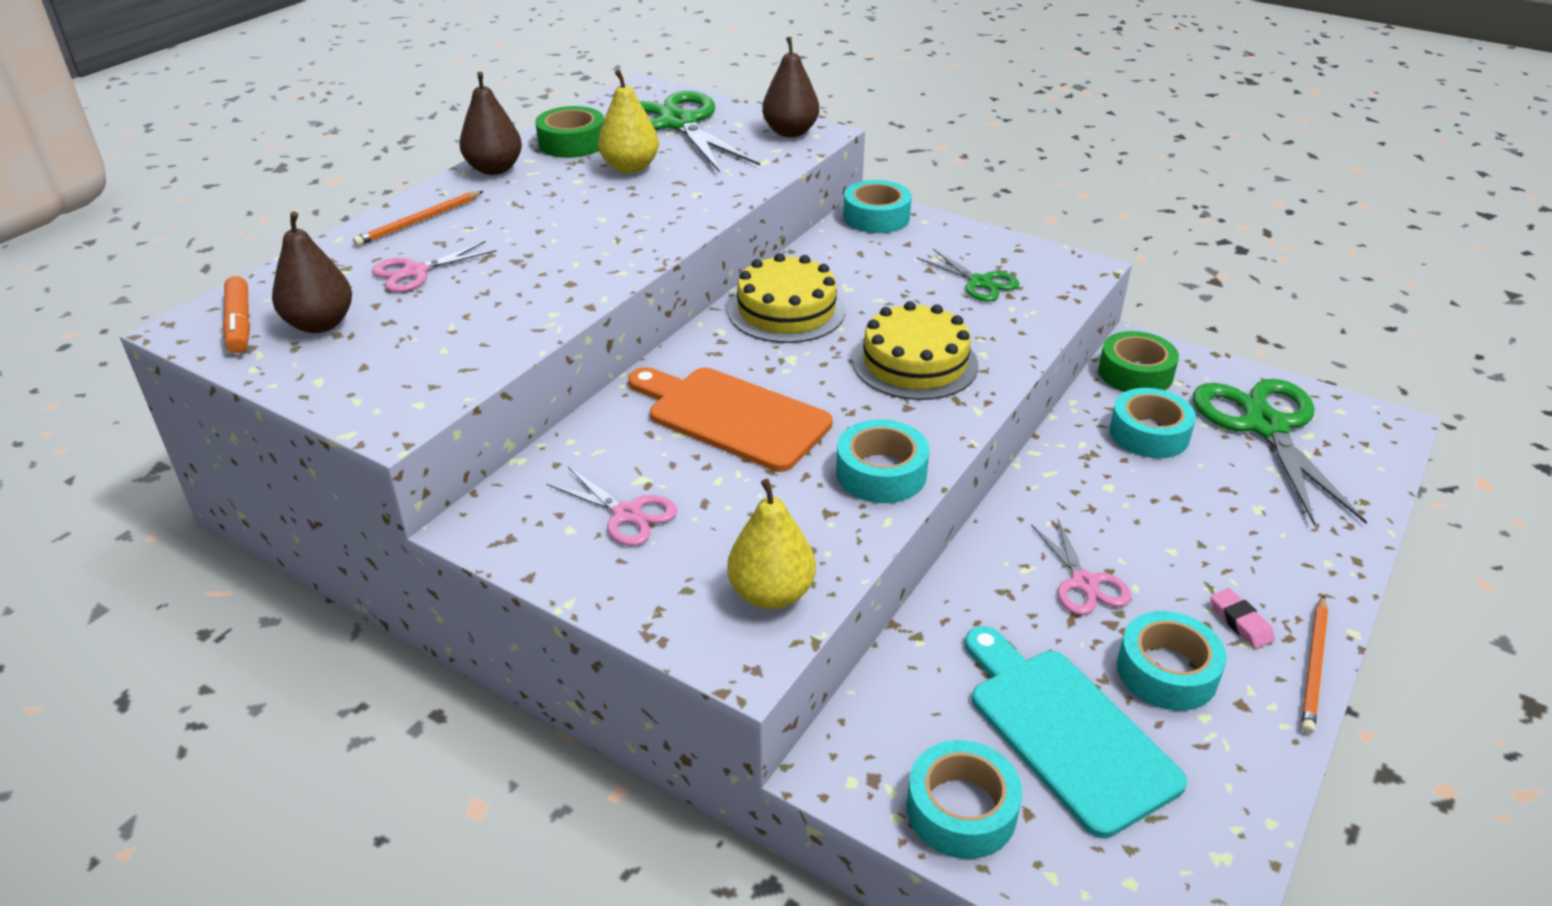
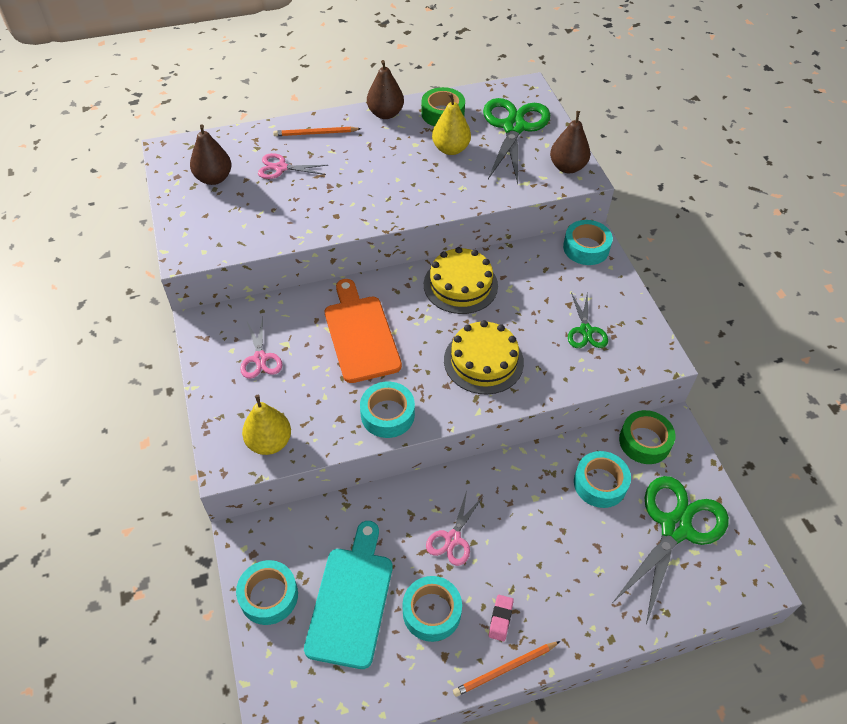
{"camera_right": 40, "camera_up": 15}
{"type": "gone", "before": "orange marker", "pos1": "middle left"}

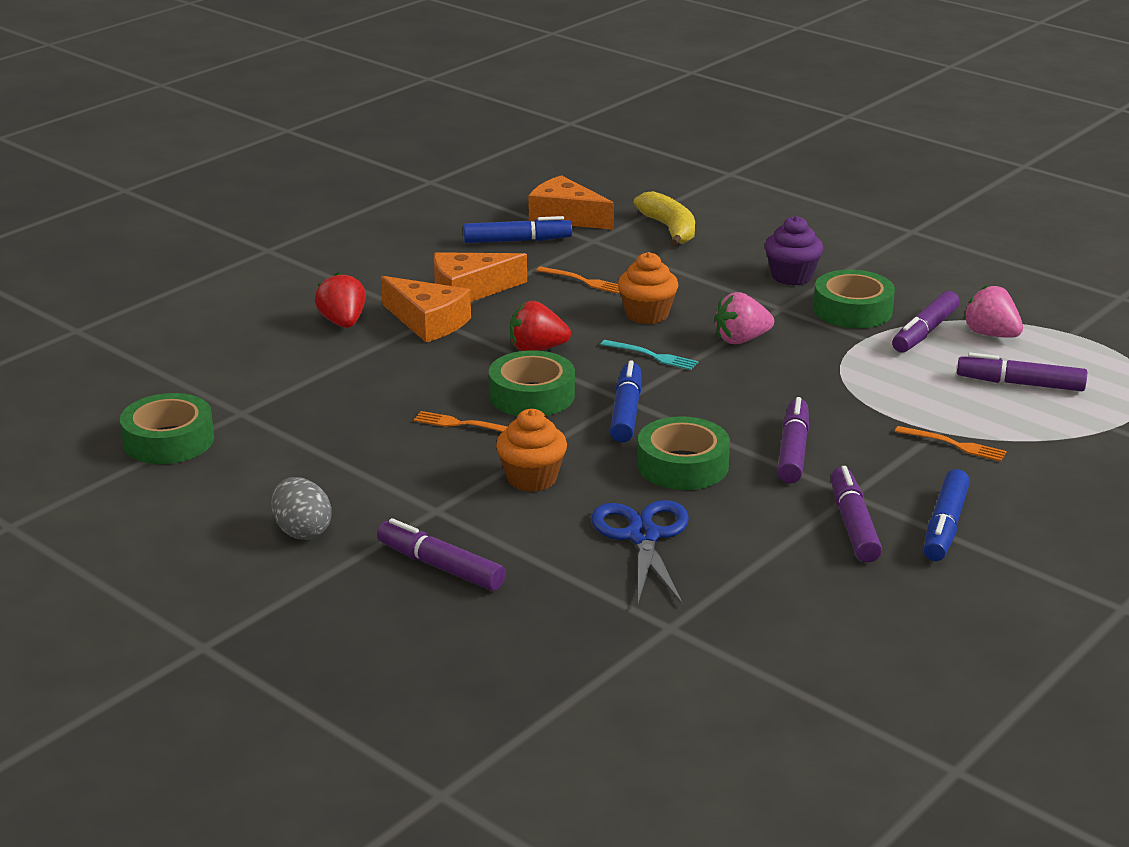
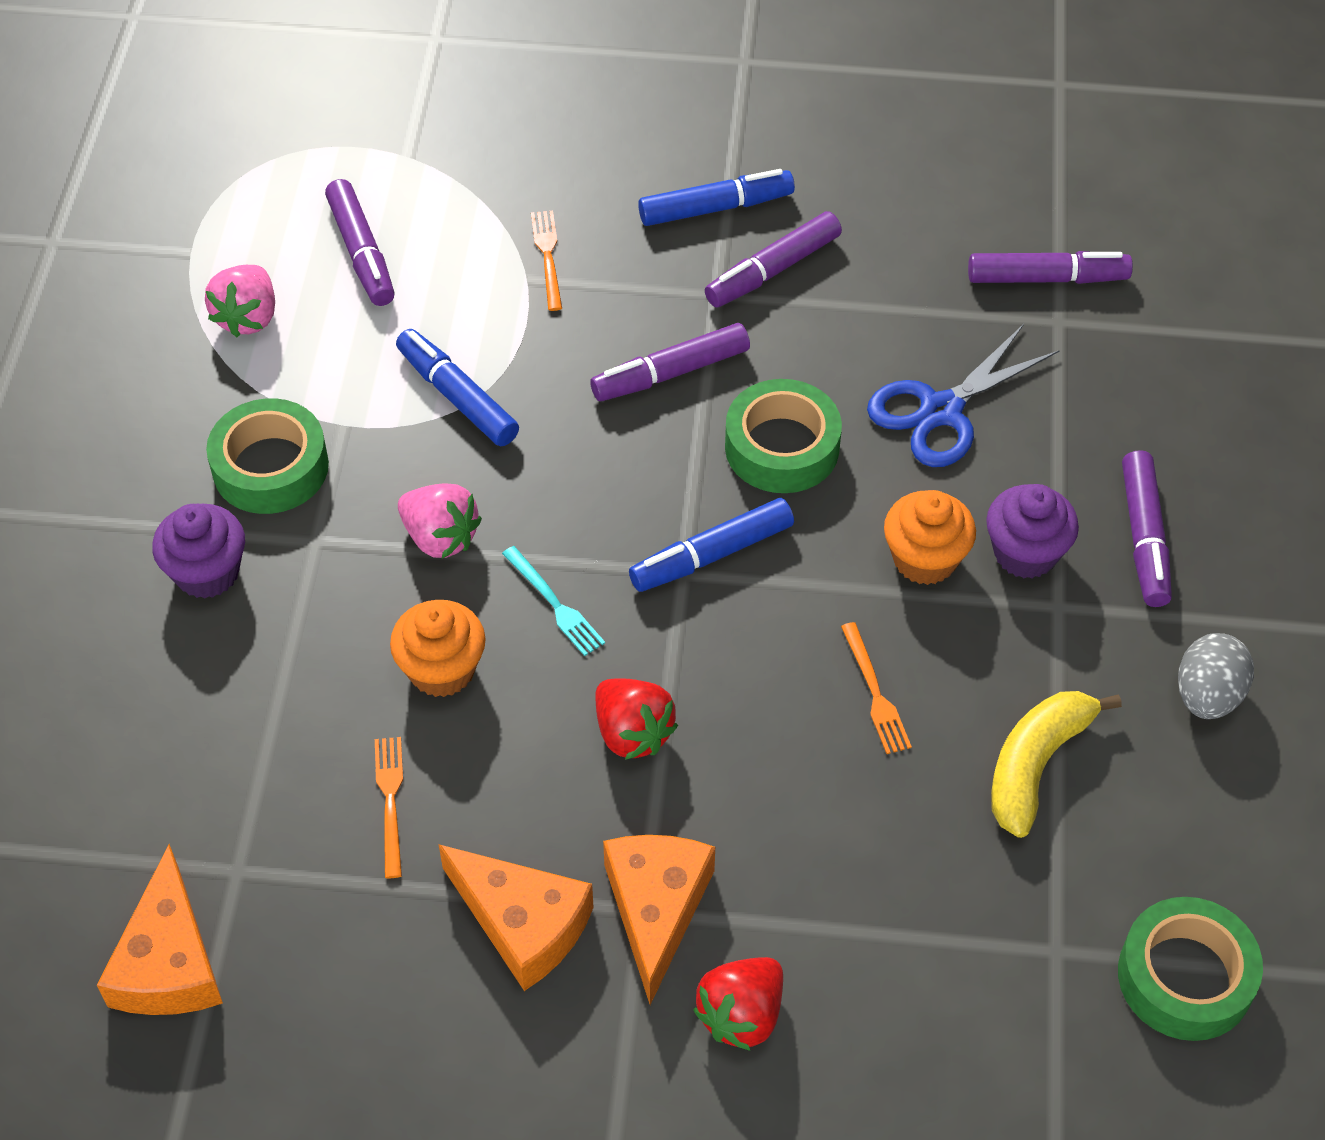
{"camera_right": -125, "camera_up": 25}
{"type": "shifted", "before": "yellow banana", "pos1": "top centre", "pos2": "bottom right"}
{"type": "shifted", "before": "blue marker (no. 1 from left)", "pos1": "top centre", "pos2": "centre"}
{"type": "shifted", "before": "purple marker (no. 4 from left)", "pos1": "middle right", "pos2": "top right"}
{"type": "rotated", "before": "turquoise fork", "pos1": "centre", "pos2": "centre", "turn": 150}
{"type": "gone", "before": "green tape (no. 2 from left)", "pos1": "centre"}
{"type": "new", "after": "purple cupcake (no. 2 from left)", "pos2": "middle right"}

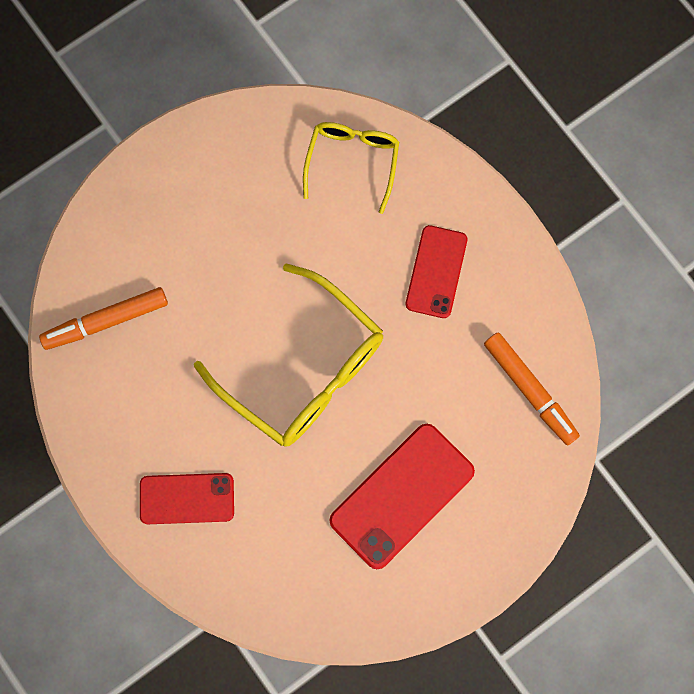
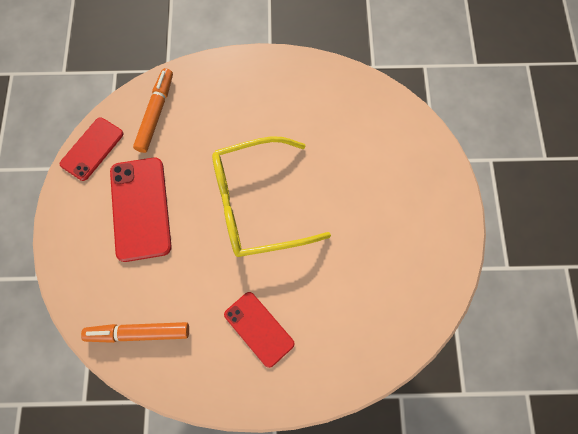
{"camera_right": 125, "camera_up": -5}
{"type": "gone", "before": "yellow glasses (no. 2 from left)", "pos1": "top centre"}
{"type": "shifted", "before": "orange marker (no. 1 from left in the first image)", "after": "orange marker (no. 2 from left)", "pos1": "middle left", "pos2": "top left"}
{"type": "shifted", "before": "red phone (no. 1 from left)", "pos1": "bottom left", "pos2": "middle left"}

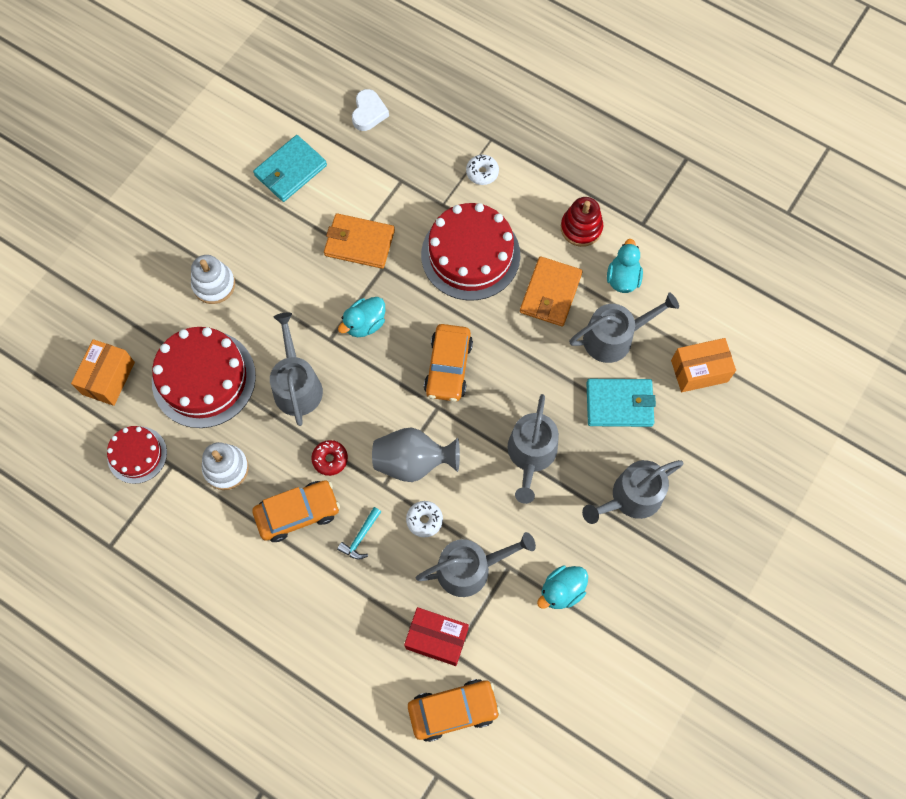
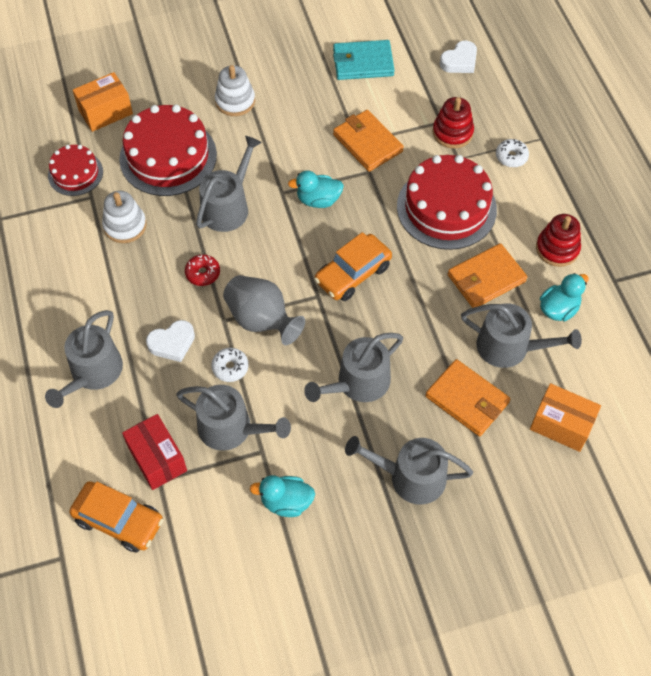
{"camera_right": 40, "camera_up": -10}
{"type": "repainted", "before": "turquoise wallet (no. 2 from left)", "after": "orange wallet (no. 2 from left)", "pos1": "middle right", "pos2": "middle right"}
{"type": "gone", "before": "orange car (no. 1 from left)", "pos1": "middle left"}
{"type": "swapped", "before": "turquoise hammer", "after": "white heart (no. 1 from left)", "pos1": "bottom centre", "pos2": "middle left"}
{"type": "new", "after": "red stacking toy (no. 1 from left)", "pos2": "top right"}
{"type": "new", "after": "grey watering can (no. 1 from left)", "pos2": "middle left"}

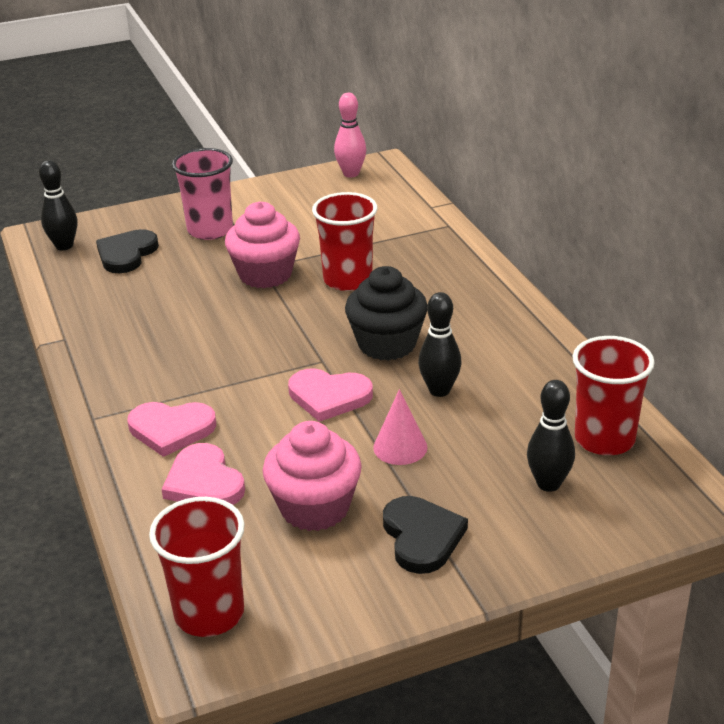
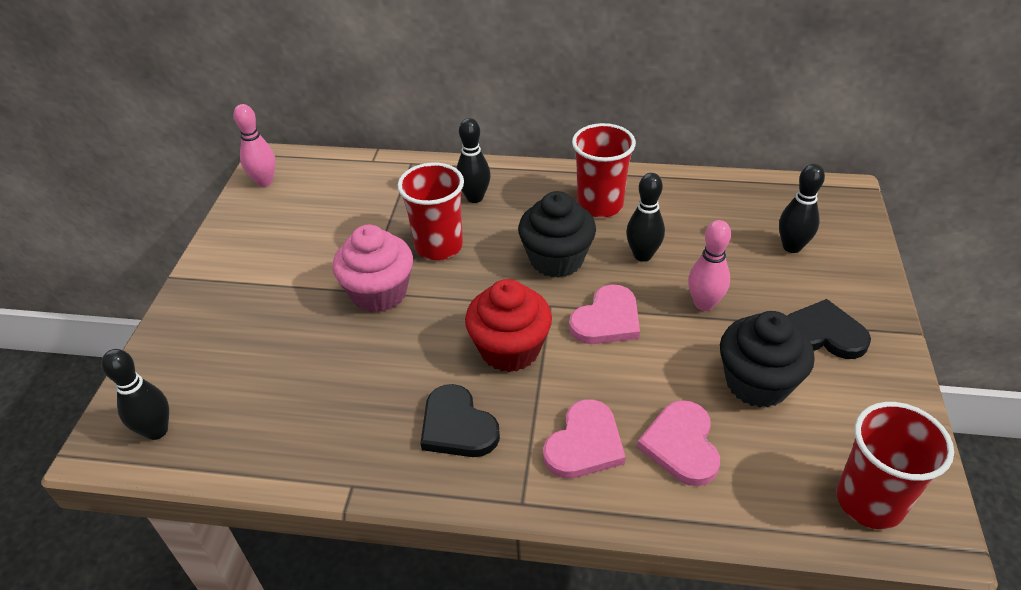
{"camera_right": -60, "camera_up": 10}
{"type": "gone", "before": "pink cup", "pos1": "top left"}
{"type": "shifted", "before": "black heart (no. 1 from left)", "pos1": "middle left", "pos2": "bottom centre"}
{"type": "shifted", "before": "red cup (no. 3 from left in the first image)", "after": "red cup (no. 2 from left)", "pos1": "middle right", "pos2": "top centre"}
{"type": "swapped", "before": "pink cone", "after": "pink bowling pin (no. 2 from left)", "pos1": "centre", "pos2": "middle right"}
{"type": "repainted", "before": "pink cupcake (no. 2 from left)", "after": "black cupcake (no. 2 from left)", "pos1": "centre", "pos2": "middle right"}
{"type": "rotated", "before": "pink heart (no. 2 from left in the first image)", "pos1": "middle left", "pos2": "bottom centre", "turn": 90}
{"type": "new", "after": "black bowling pin (no. 2 from left)", "pos2": "top centre"}
{"type": "new", "after": "red cupcake", "pos2": "centre"}

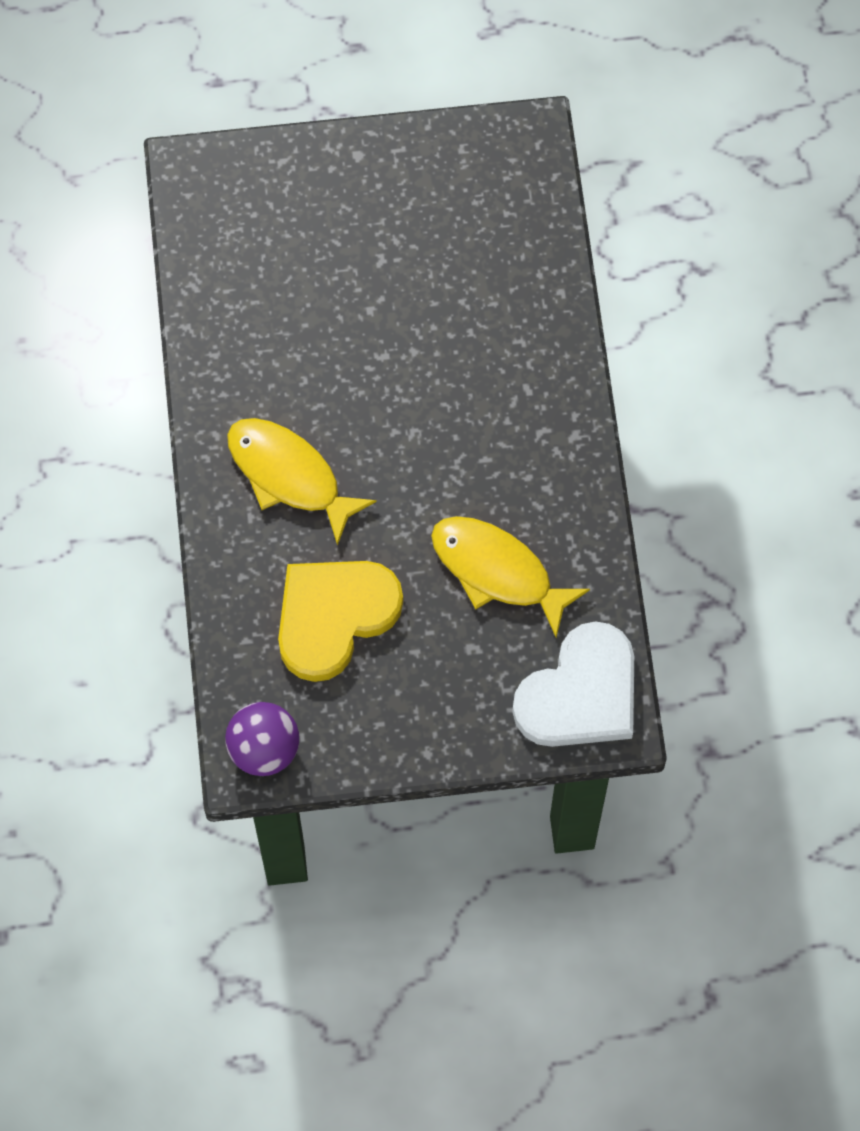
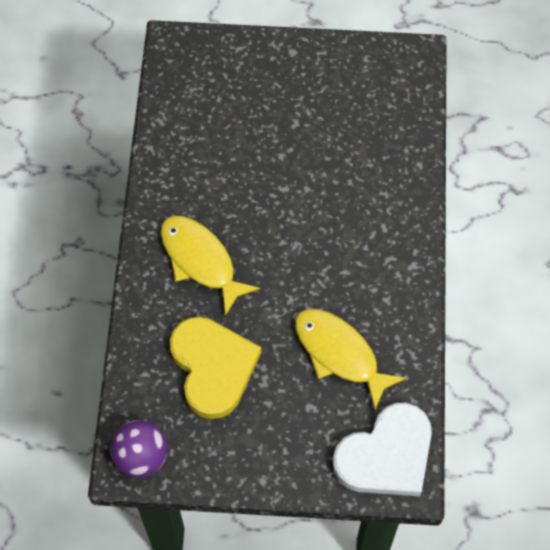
{"camera_right": 10, "camera_up": -5}
{"type": "rotated", "before": "yellow heart", "pos1": "centre", "pos2": "bottom centre", "turn": 105}

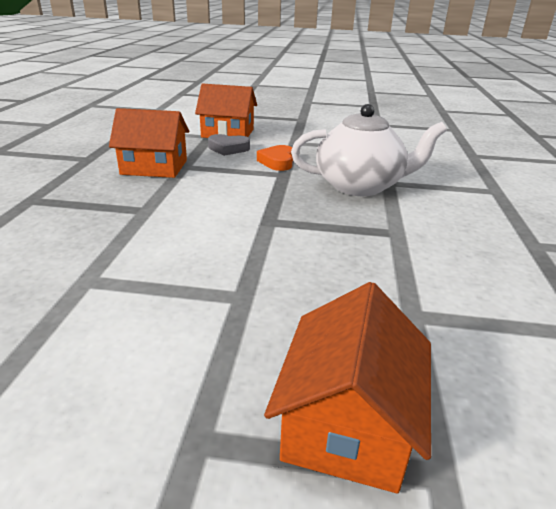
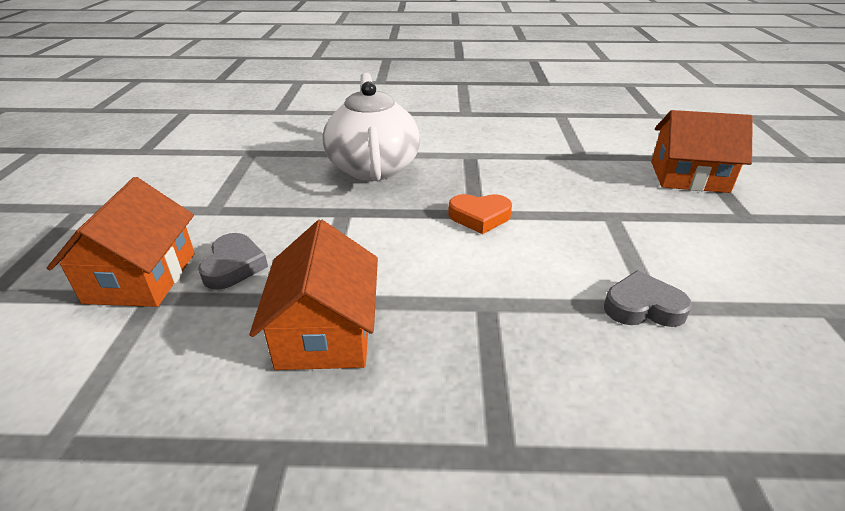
{"camera_right": -95, "camera_up": 5}
{"type": "shifted", "before": "orange heart", "pos1": "top centre", "pos2": "centre"}
{"type": "new", "after": "grey heart (no. 2 from left)", "pos2": "middle right"}

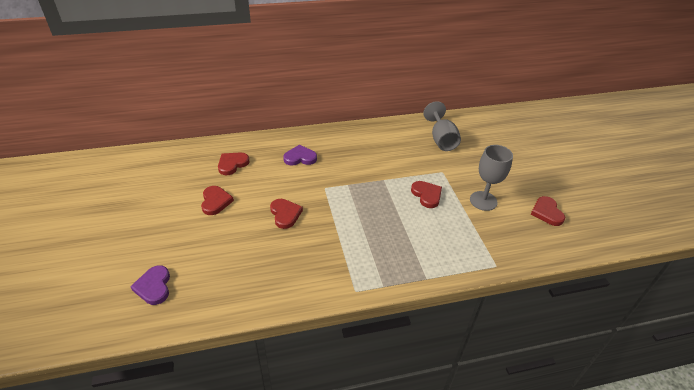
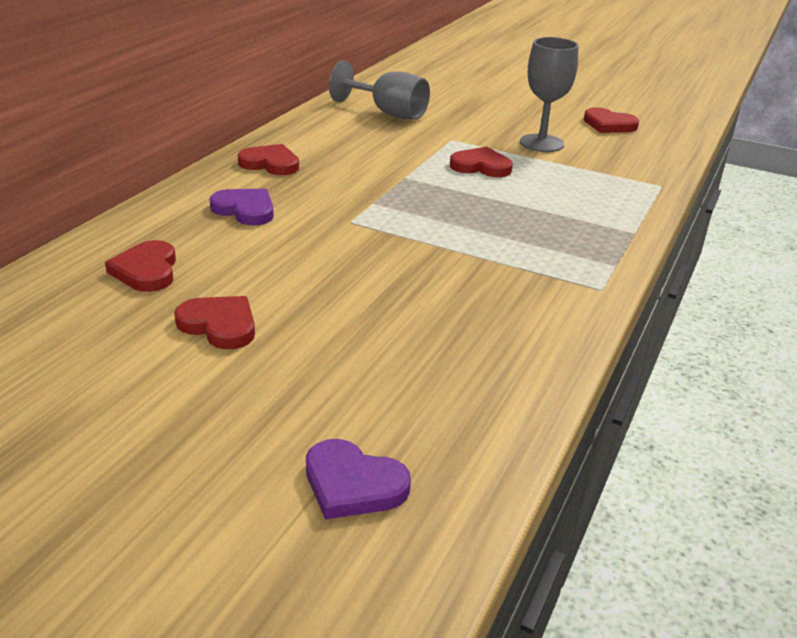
{"camera_right": -50, "camera_up": -10}
{"type": "rotated", "before": "purple heart (no. 2 from left in the first image)", "pos1": "centre", "pos2": "top left", "turn": 90}
{"type": "shifted", "before": "red heart (no. 3 from left)", "pos1": "centre", "pos2": "top centre"}

